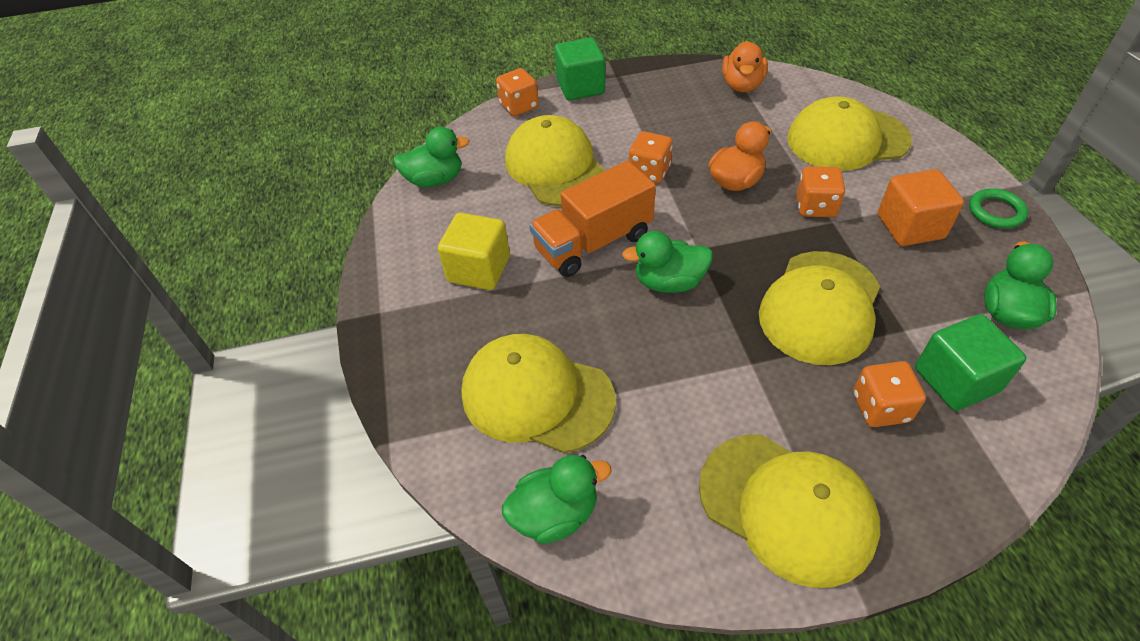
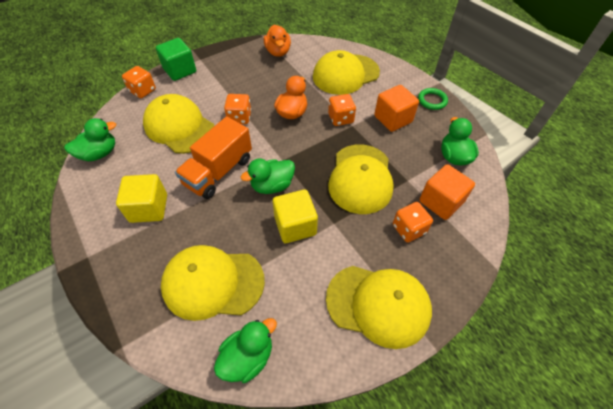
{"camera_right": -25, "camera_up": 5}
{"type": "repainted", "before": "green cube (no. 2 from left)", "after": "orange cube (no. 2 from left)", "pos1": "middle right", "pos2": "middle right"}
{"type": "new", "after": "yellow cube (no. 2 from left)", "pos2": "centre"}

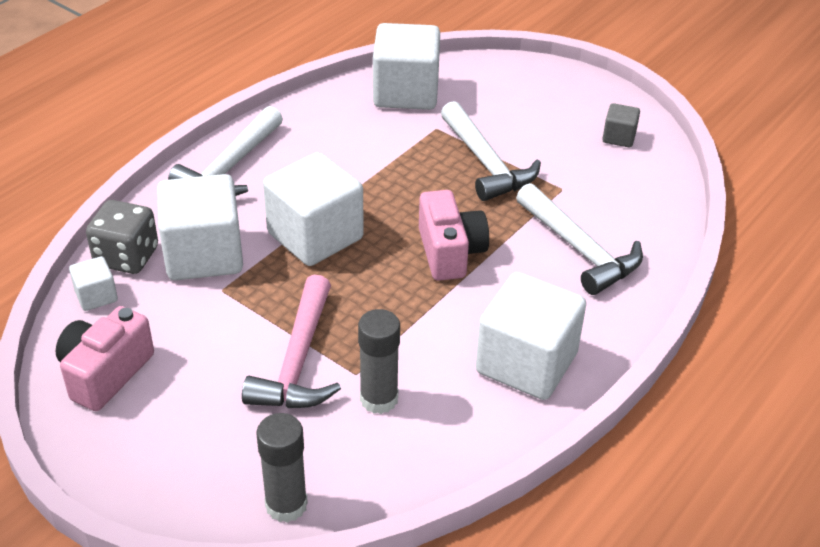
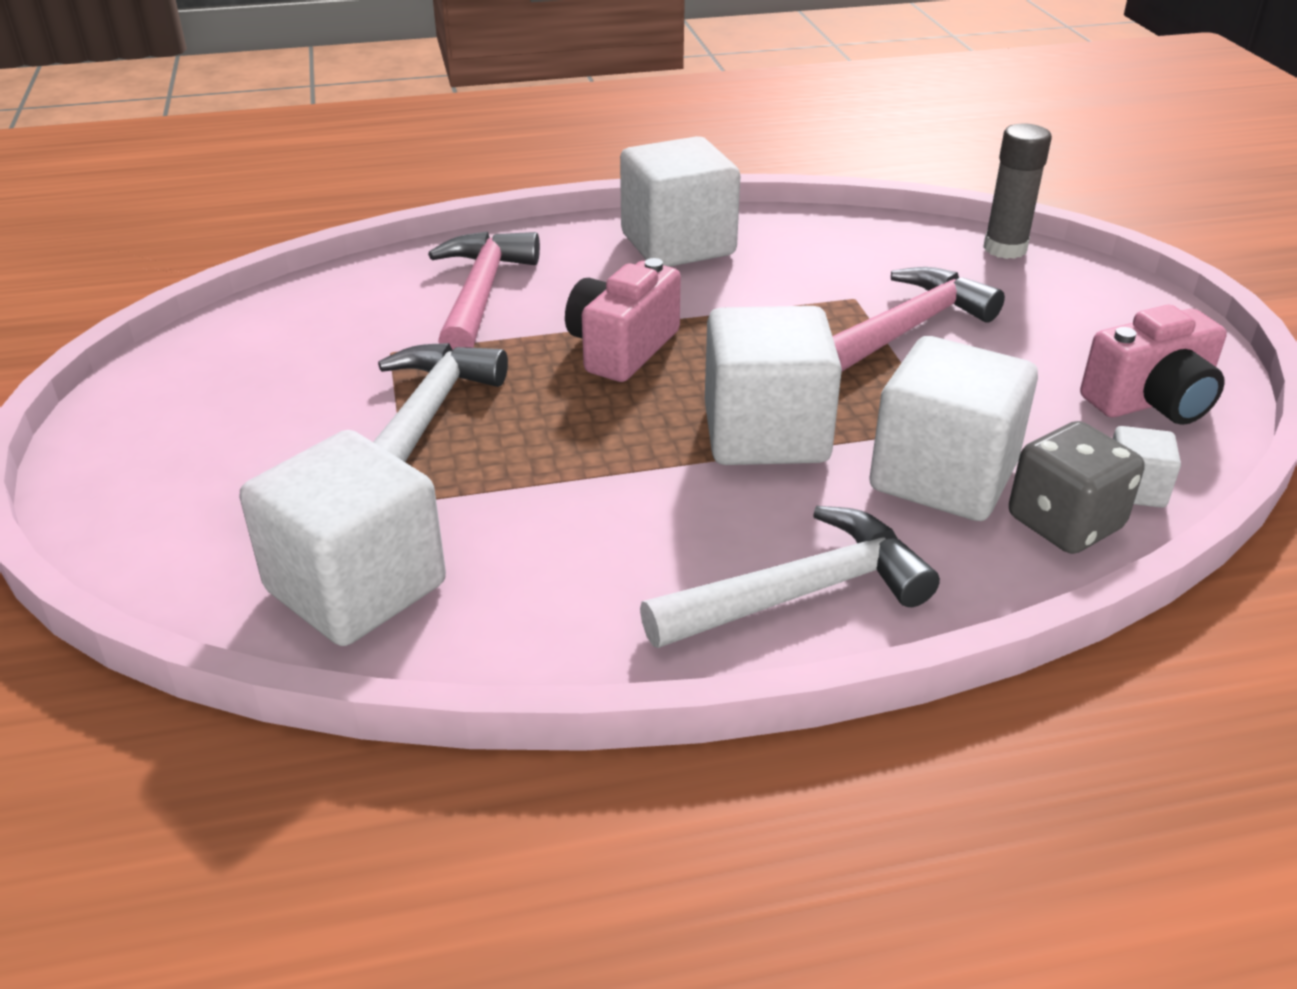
{"camera_right": -140, "camera_up": -5}
{"type": "gone", "before": "grey cube", "pos1": "top right"}
{"type": "repainted", "before": "white hammer (no. 3 from left)", "after": "pink hammer (no. 1 from left)", "pos1": "middle right", "pos2": "top centre"}
{"type": "gone", "before": "grey glue stick (no. 2 from left)", "pos1": "centre"}

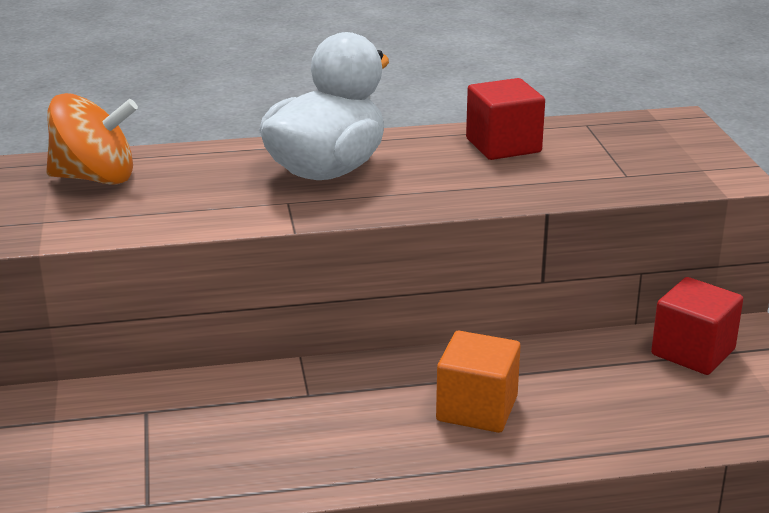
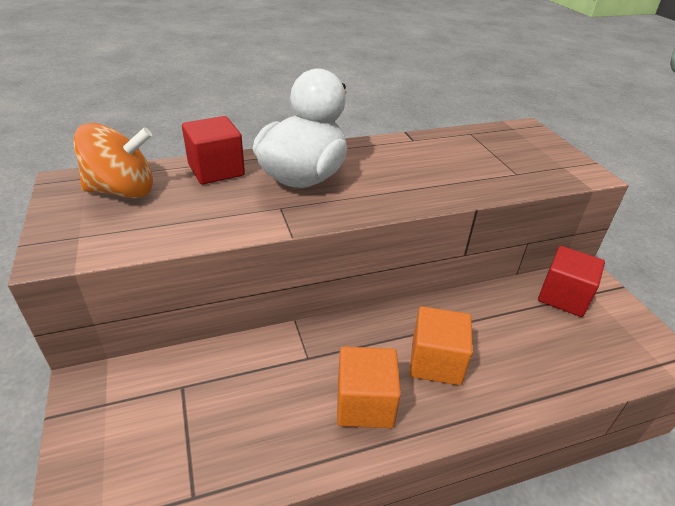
{"camera_right": -10, "camera_up": 10}
{"type": "shifted", "before": "red cube (no. 1 from left)", "pos1": "top centre", "pos2": "top left"}
{"type": "new", "after": "orange cube (no. 1 from left)", "pos2": "bottom centre"}

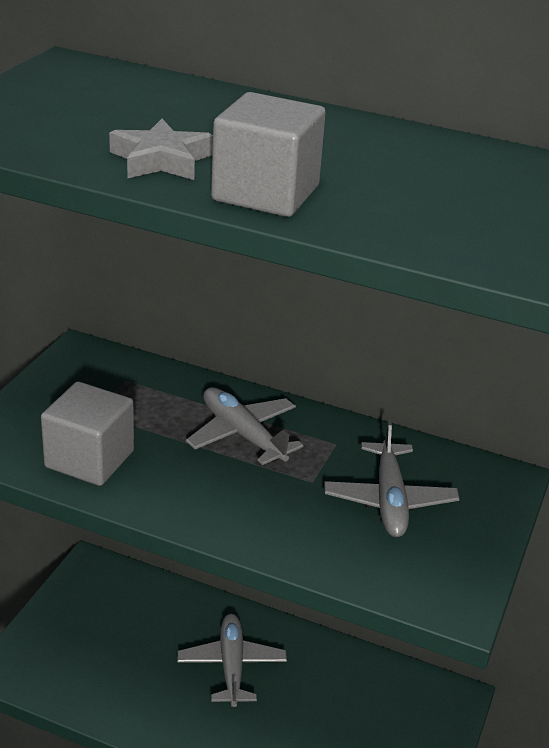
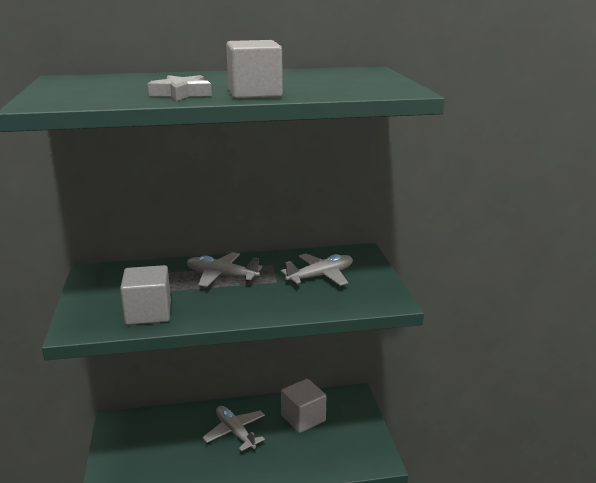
{"camera_right": -30, "camera_up": -10}
{"type": "rotated", "before": "grey plane (no. 3 from left)", "pos1": "middle right", "pos2": "centre", "turn": -90}
{"type": "new", "after": "grey cube (no. 3 from left)", "pos2": "bottom centre"}

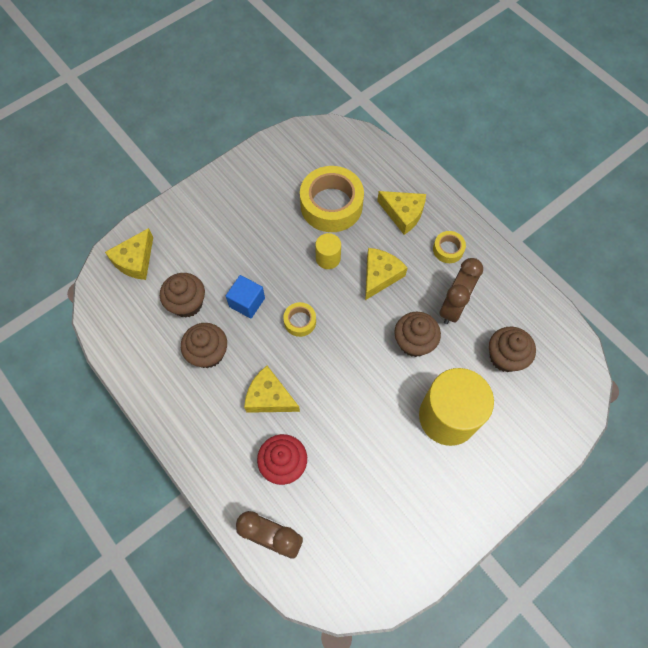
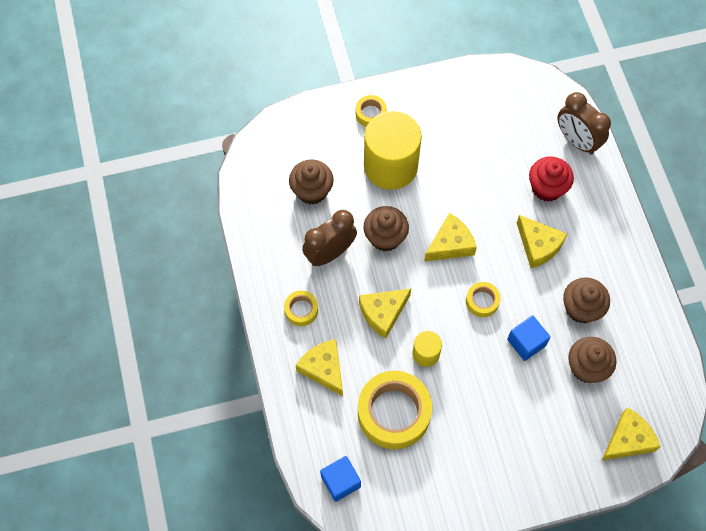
{"camera_right": -155, "camera_up": 0}
{"type": "new", "after": "yellow tape (no. 2 from left)", "pos2": "top centre"}
{"type": "new", "after": "yellow cheese (no. 3 from left)", "pos2": "centre"}
{"type": "new", "after": "blue cube (no. 1 from left)", "pos2": "bottom centre"}

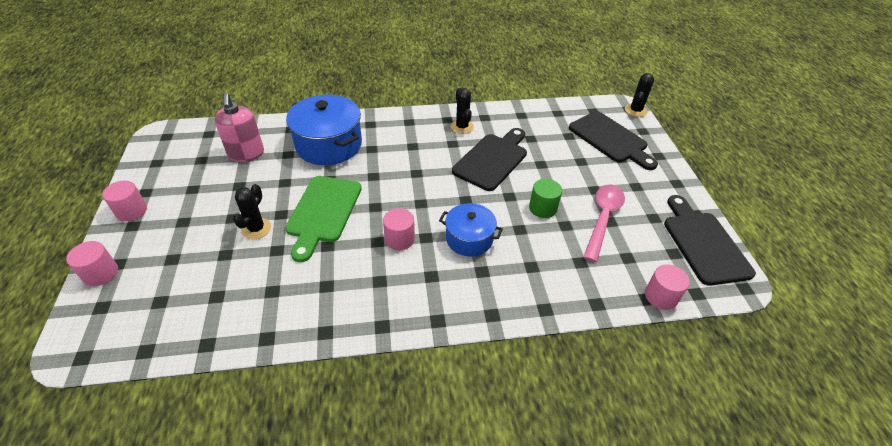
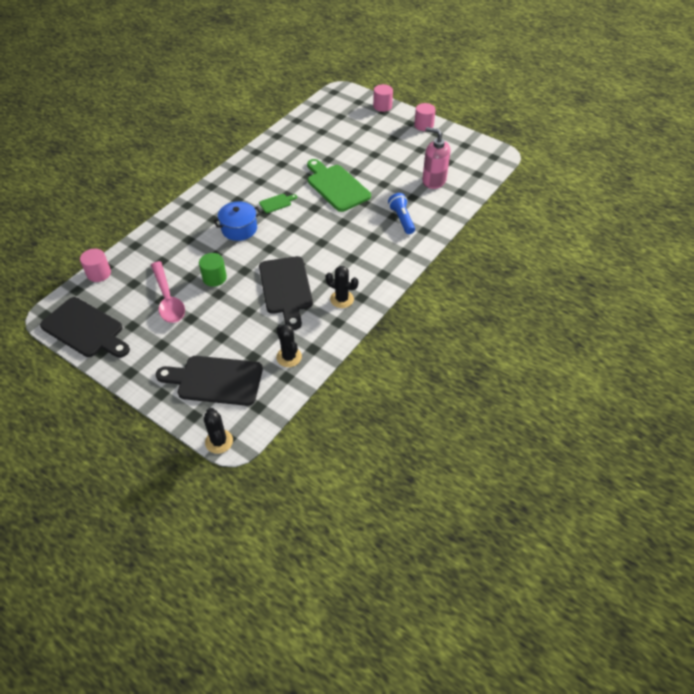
{"camera_right": 135, "camera_up": 5}
{"type": "swapped", "before": "blue pot (no. 1 from left)", "after": "blue flashlight", "pos1": "top centre", "pos2": "top centre"}
{"type": "shifted", "before": "black cactus (no. 1 from left in the first image)", "after": "black cactus (no. 2 from left)", "pos1": "middle left", "pos2": "centre"}
{"type": "swapped", "before": "pink cylinder (no. 3 from left)", "after": "green cutting board (no. 1 from left)", "pos1": "centre", "pos2": "top centre"}

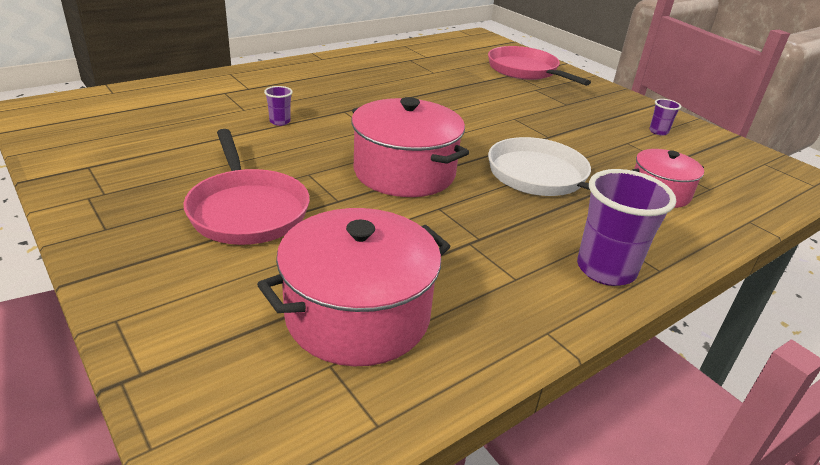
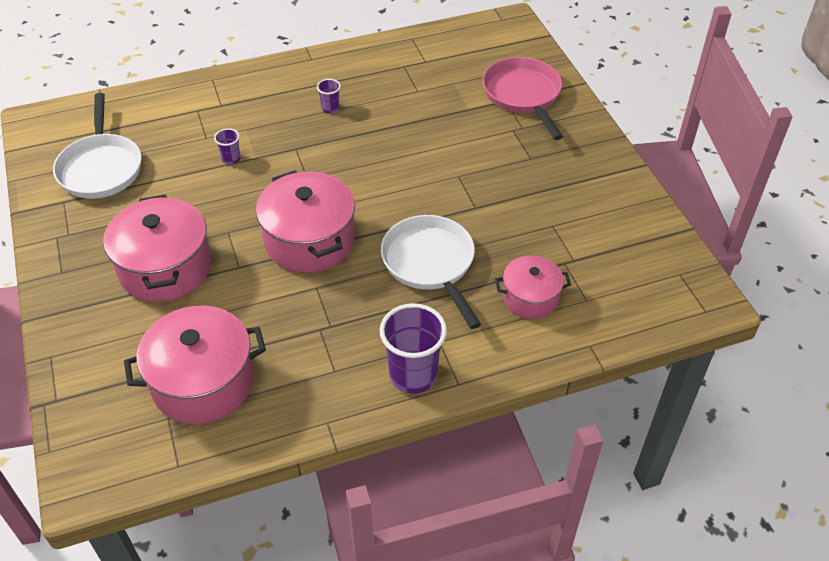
{"camera_right": 20, "camera_up": 15}
{"type": "shifted", "before": "purple cup (no. 3 from left in the first image)", "after": "purple cup (no. 2 from left)", "pos1": "top right", "pos2": "top centre"}
{"type": "swapped", "before": "pink pan (no. 1 from left)", "after": "pink pot (no. 1 from left)", "pos1": "middle left", "pos2": "middle left"}
{"type": "new", "after": "white pan (no. 1 from left)", "pos2": "top left"}

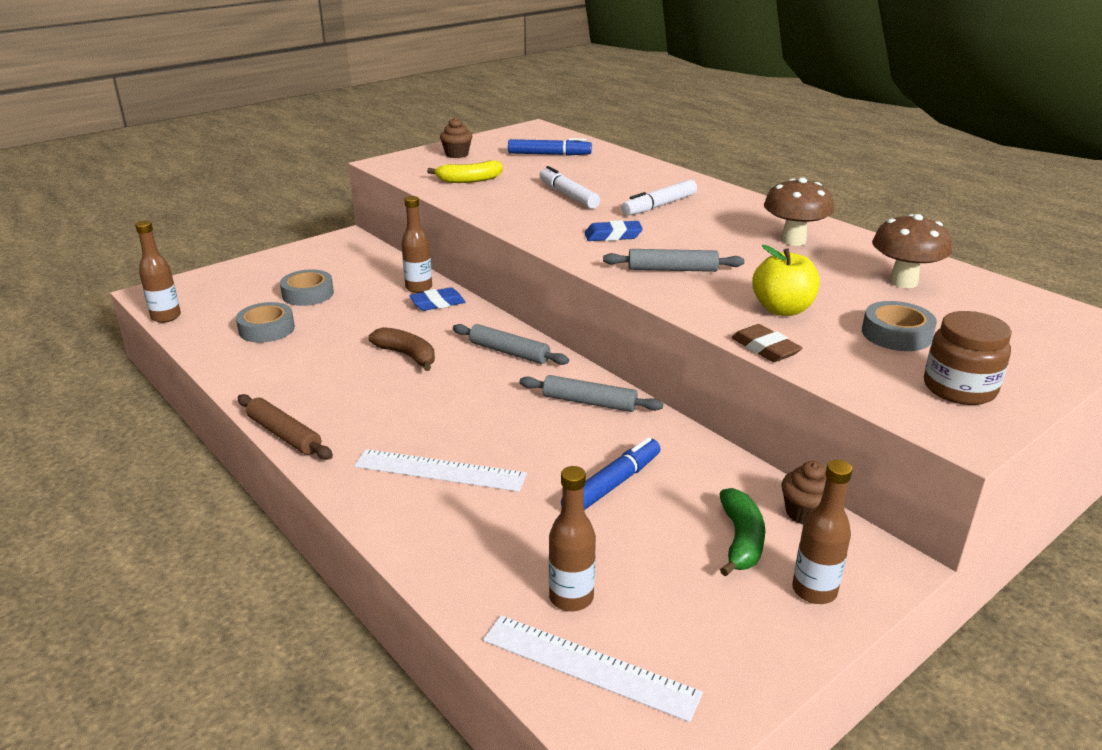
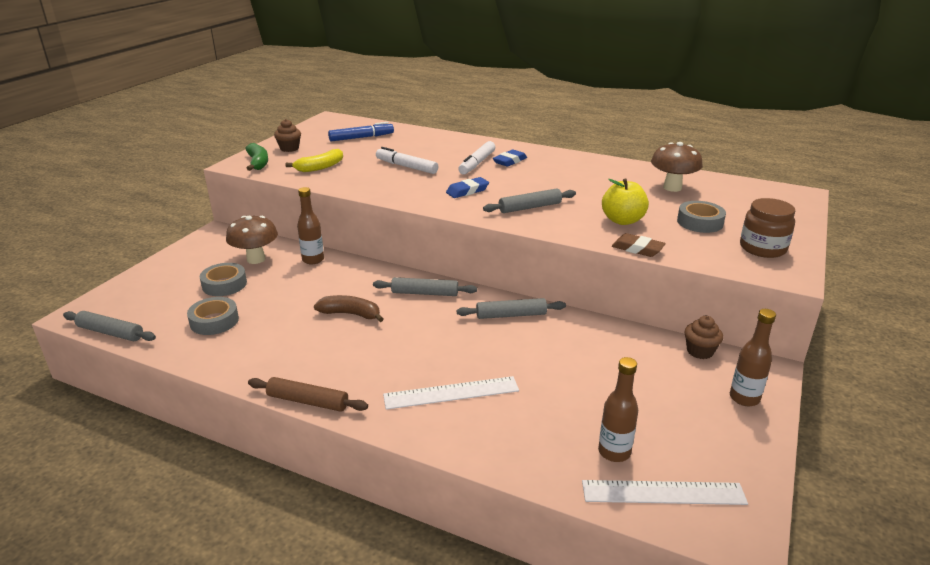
{"camera_right": -25, "camera_up": 0}
{"type": "shifted", "before": "brown mushroom (no. 1 from left)", "pos1": "top right", "pos2": "middle left"}
{"type": "swapped", "before": "brown bottle (no. 1 from left)", "after": "grey rolling pin (no. 1 from left)", "pos1": "middle left", "pos2": "middle left"}
{"type": "shifted", "before": "blue eraser (no. 1 from left in the first image)", "after": "blue eraser (no. 2 from left)", "pos1": "centre", "pos2": "top centre"}
{"type": "gone", "before": "blue marker (no. 2 from left)", "pos1": "centre"}
{"type": "shifted", "before": "green banana", "pos1": "bottom right", "pos2": "top left"}

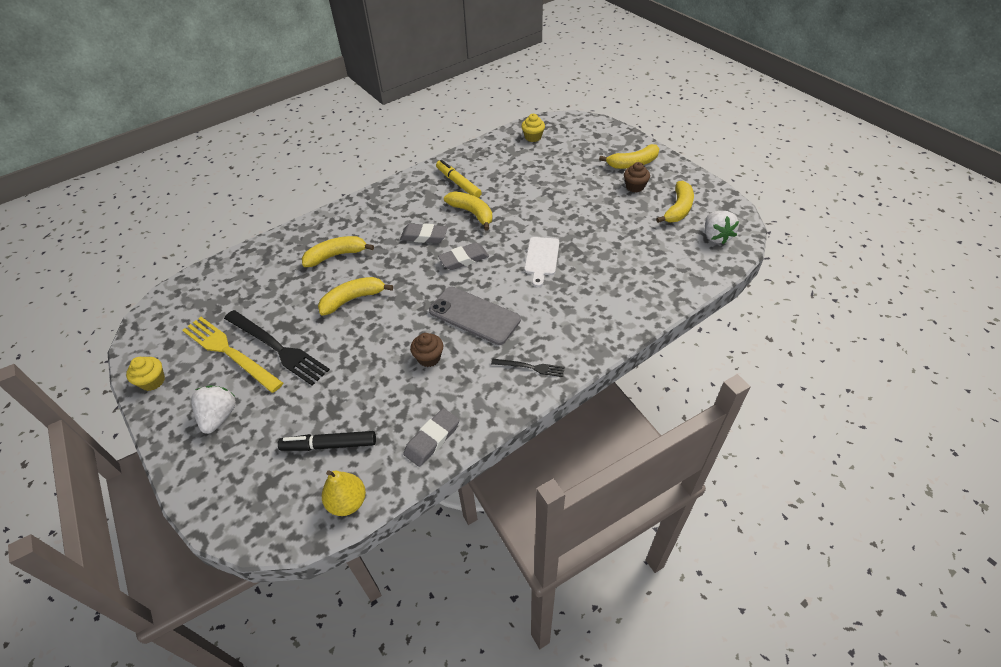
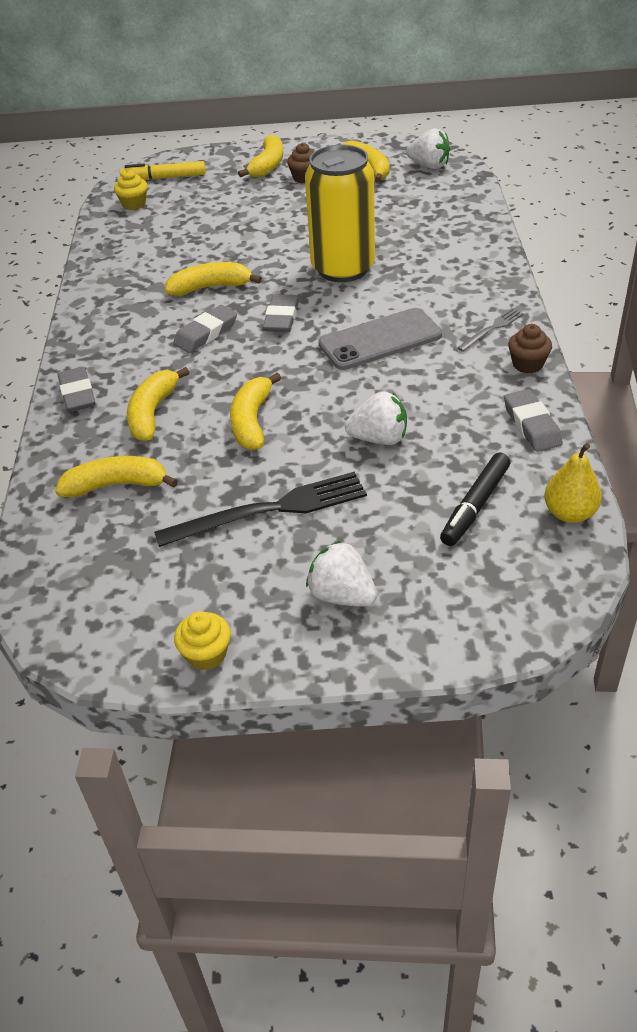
{"camera_right": -55, "camera_up": -5}
{"type": "shifted", "before": "yellow marker", "pos1": "top centre", "pos2": "top left"}
{"type": "swapped", "before": "white cutting board", "after": "yellow can", "pos1": "centre", "pos2": "top centre"}
{"type": "gone", "before": "yellow fork", "pos1": "middle left"}
{"type": "shifted", "before": "brown cupcake (no. 1 from left in the first image)", "after": "brown cupcake (no. 2 from left)", "pos1": "centre", "pos2": "middle right"}
{"type": "repainted", "before": "black fork (no. 2 from left)", "after": "grey fork", "pos1": "centre", "pos2": "top right"}
{"type": "new", "after": "grey eraser (no. 1 from left)", "pos2": "middle left"}
{"type": "new", "after": "white strawberry (no. 2 from left)", "pos2": "centre"}
{"type": "new", "after": "yellow banana (no. 1 from left)", "pos2": "middle left"}

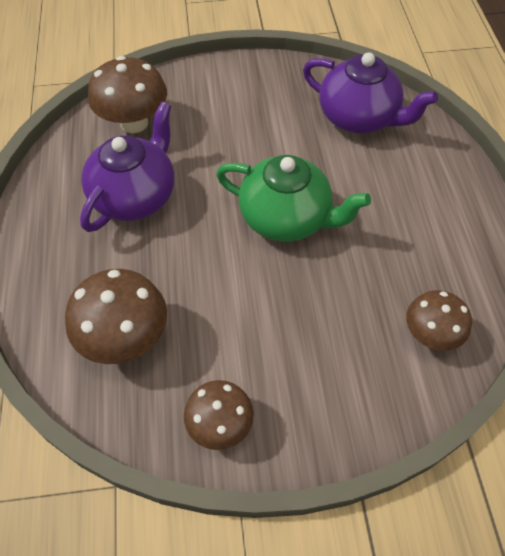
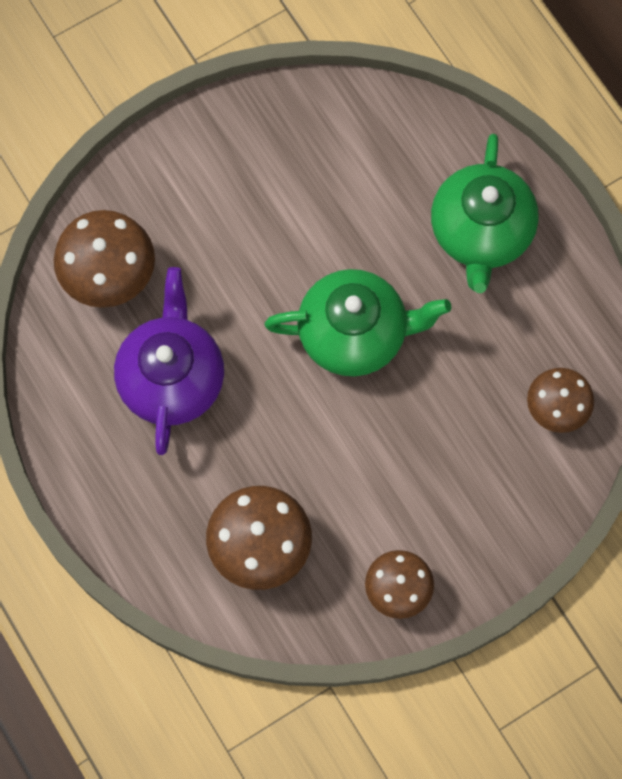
{"camera_right": -25, "camera_up": 15}
{"type": "gone", "before": "purple teapot (no. 2 from left)", "pos1": "top right"}
{"type": "new", "after": "green teapot (no. 2 from left)", "pos2": "top right"}

